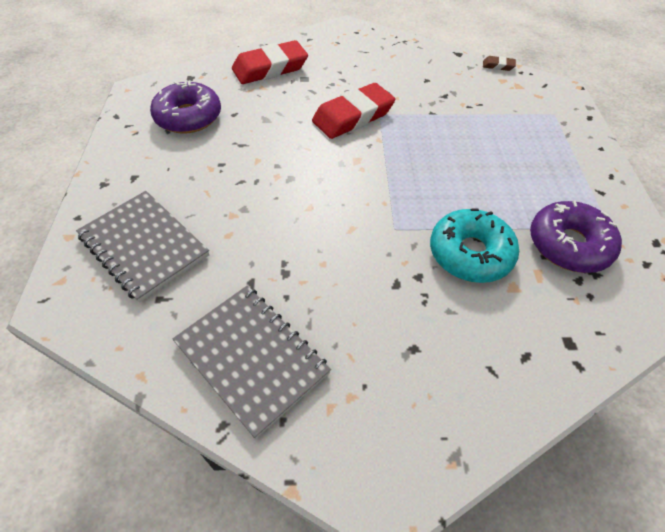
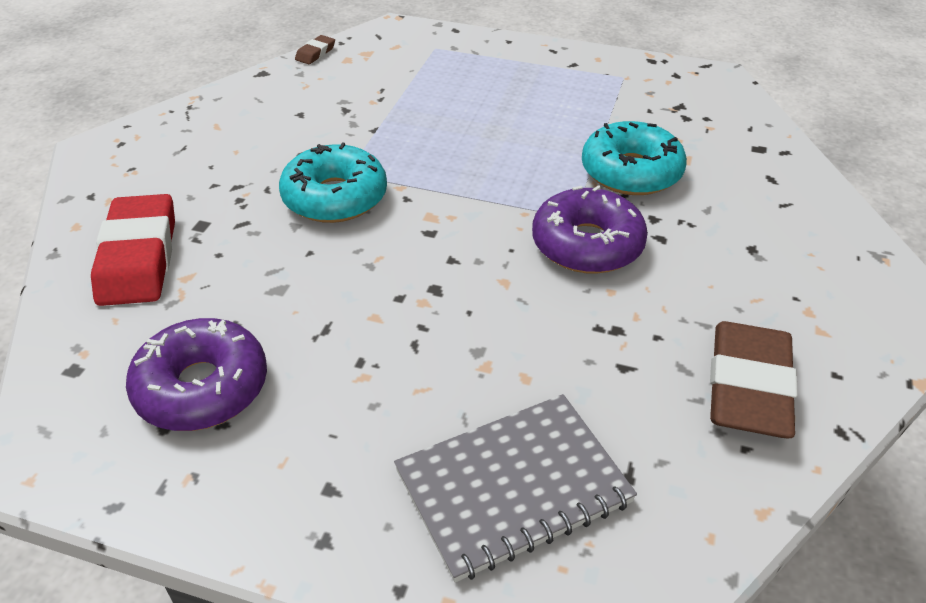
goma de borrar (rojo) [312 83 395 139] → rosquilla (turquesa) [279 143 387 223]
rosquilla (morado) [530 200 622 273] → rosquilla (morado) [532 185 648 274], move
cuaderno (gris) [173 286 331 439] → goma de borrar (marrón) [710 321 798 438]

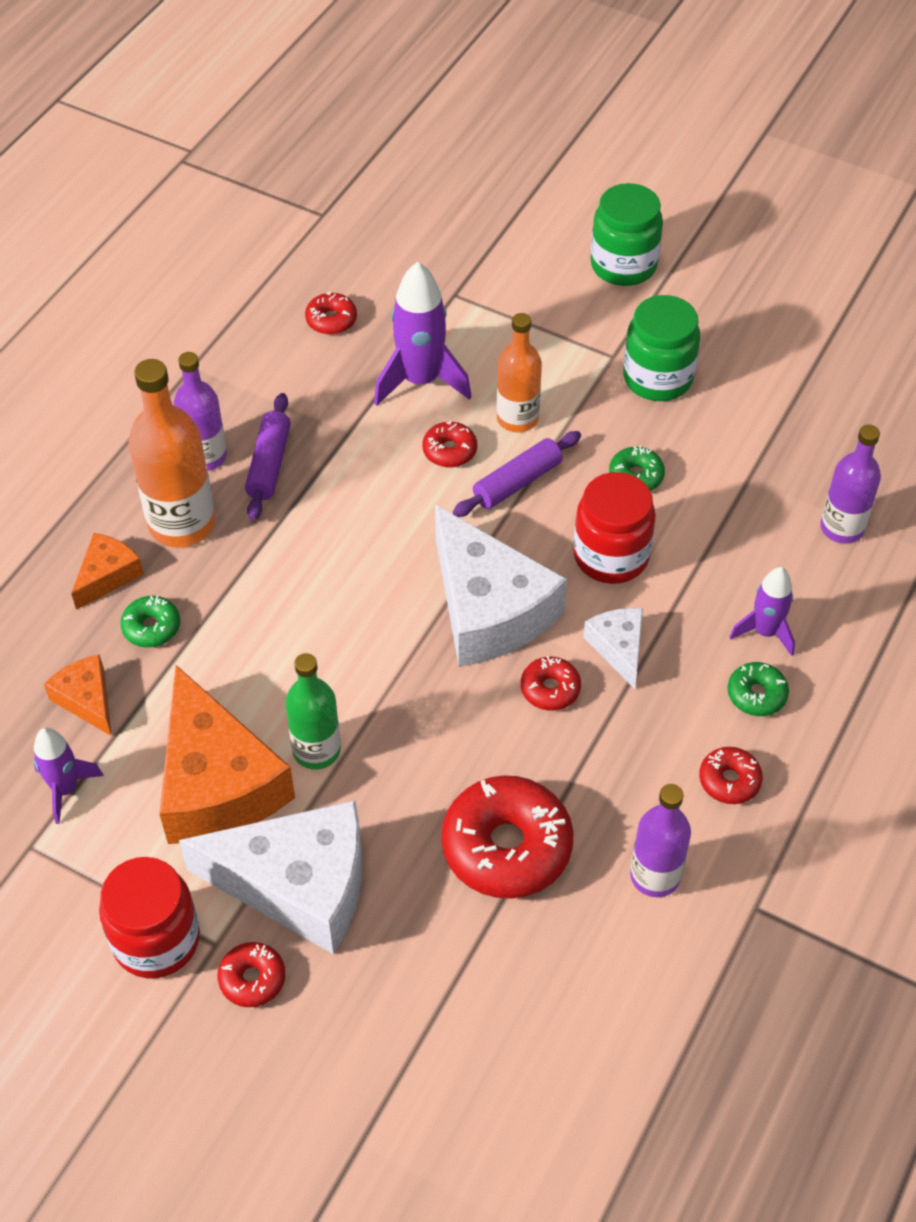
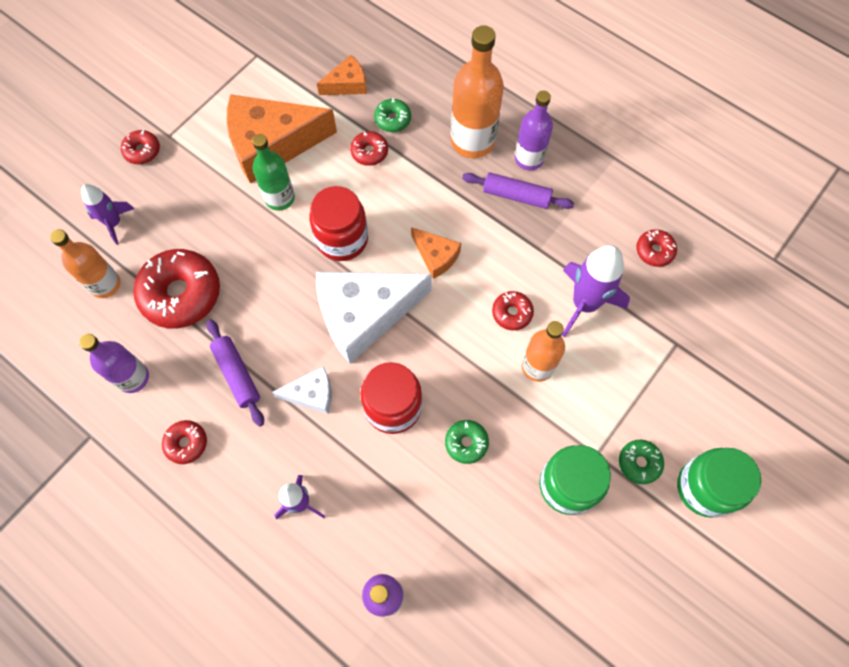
- → botella (naranja) [50 229 121 298]
cohete (morado) [33 728 104 824] → cohete (morado) [81 184 134 245], move
rodillo (morado) [453 431 581 517] → rodillo (morado) [207 319 264 427], move
tarro (rojo) [99 857 200 978] → tarro (rojo) [309 186 368 261], move
rosquilla (rojo) [521 656 581 711] → rosquilla (rojo) [350 131 388 166], move
queso (naranja) [71 533 144 610] → queso (naranja) [411 227 461 279], move
rosquilla (verde) [727 662 789 716] → rosquilla (verde) [619 440 664 484], move
queso (blanco) [179 800 362 955] → -

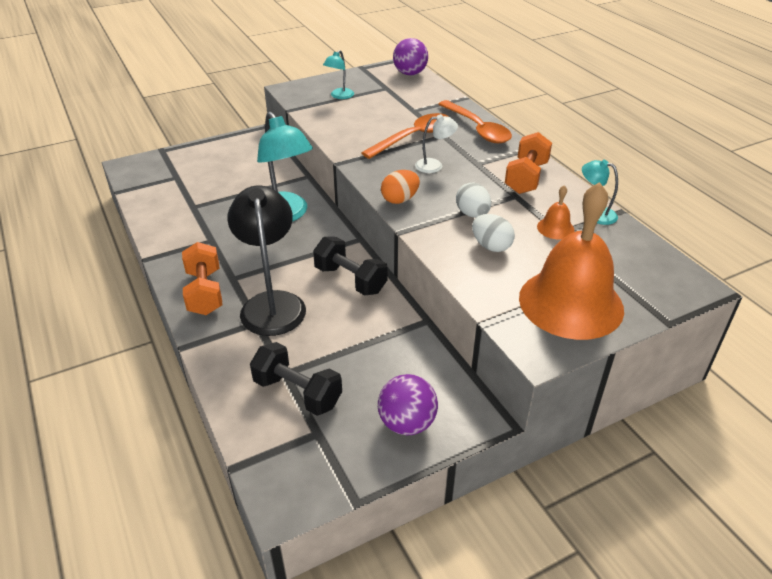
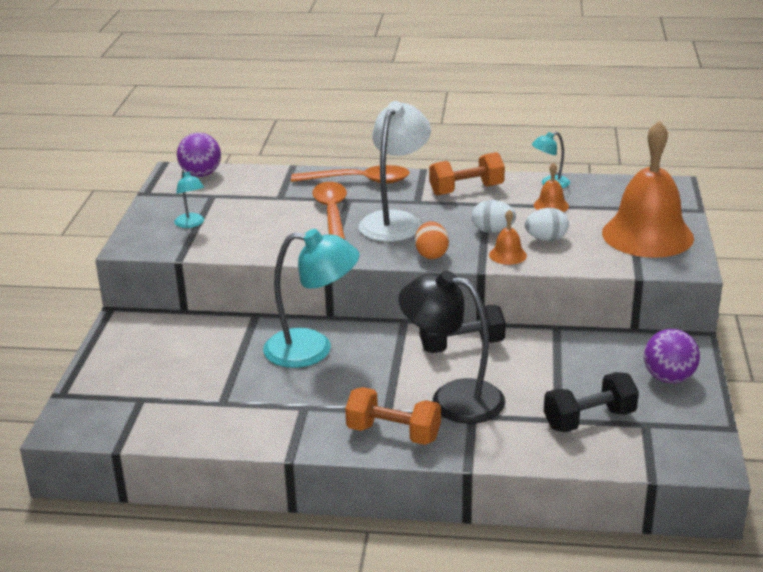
lámpara (blanco) [415 114 458 173] → lámpara (blanco) [359 101 431 242], x2.08
mancuerna (naranja) [505 132 552 194] → mancuerna (naranja) [429 152 505 196], 75 degrees counterclockwise
- → campana (naranja) [489 209 527 265]

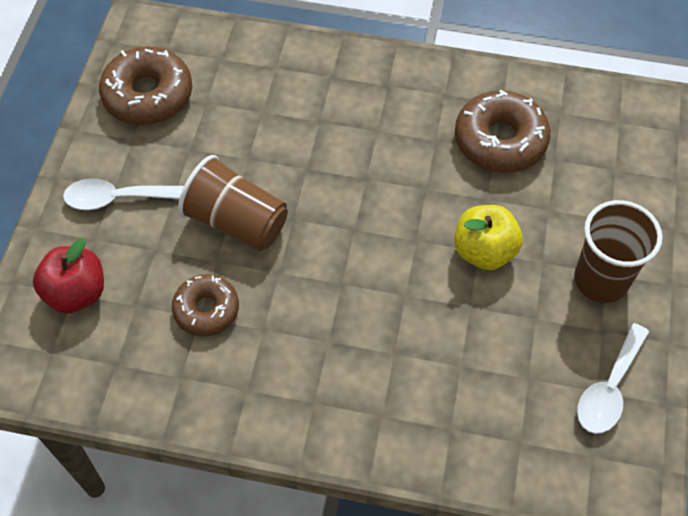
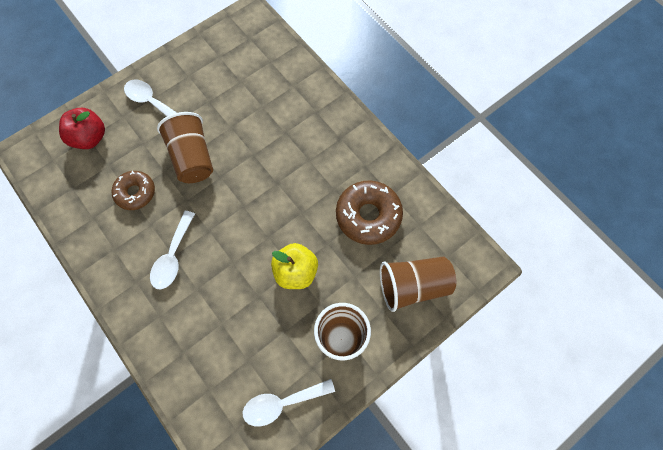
- → cuchara (blanco) [150 211 195 289]
- → vaso (marrón) [380 256 456 312]
rosquilla (marrón) [99 46 192 125] → -

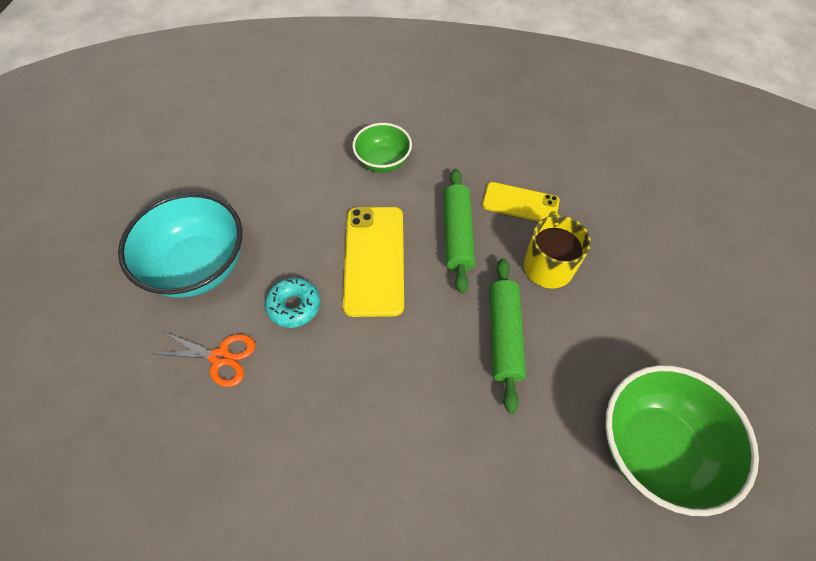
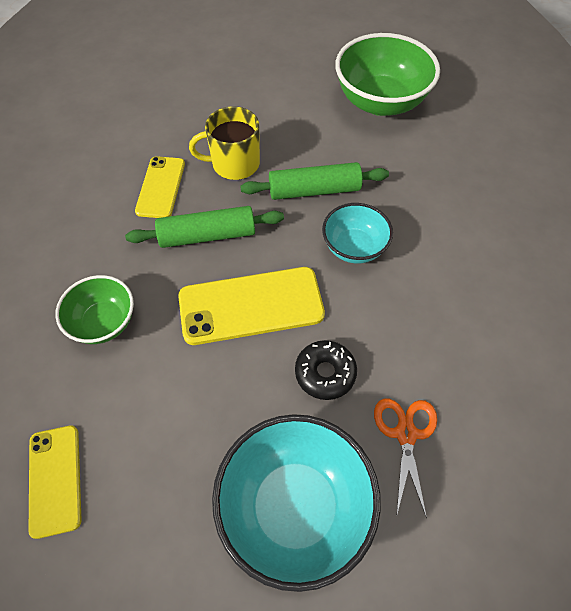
- → móvil (amarillo) [28 426 82 539]
rosquilla (turquesa) [265 277 320 328] → rosquilla (negro) [295 340 357 400]
- → cuenco (turquesa) [322 203 393 264]

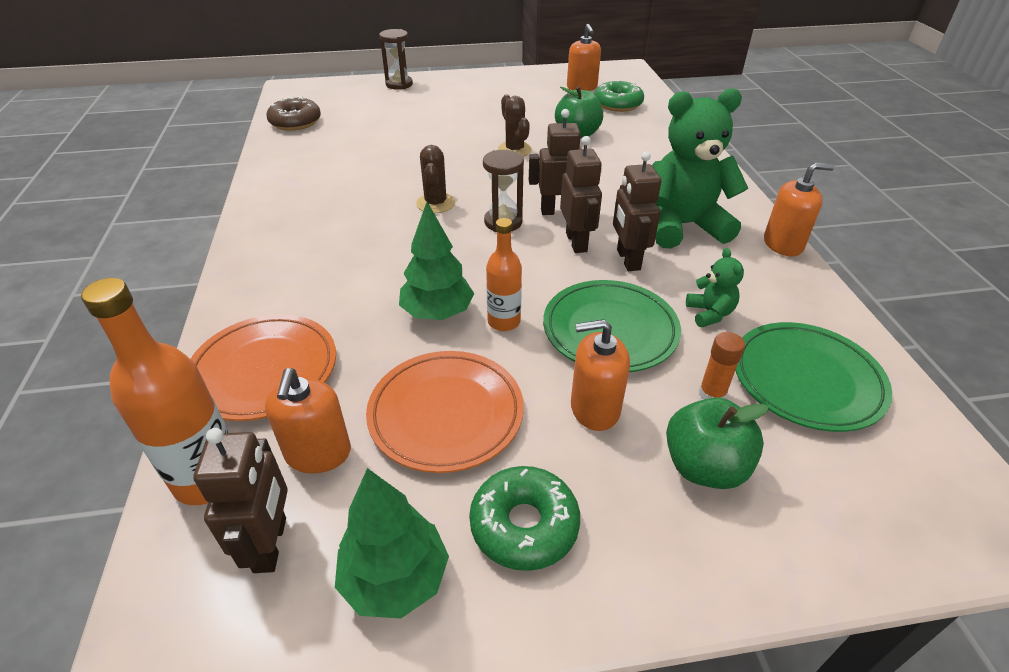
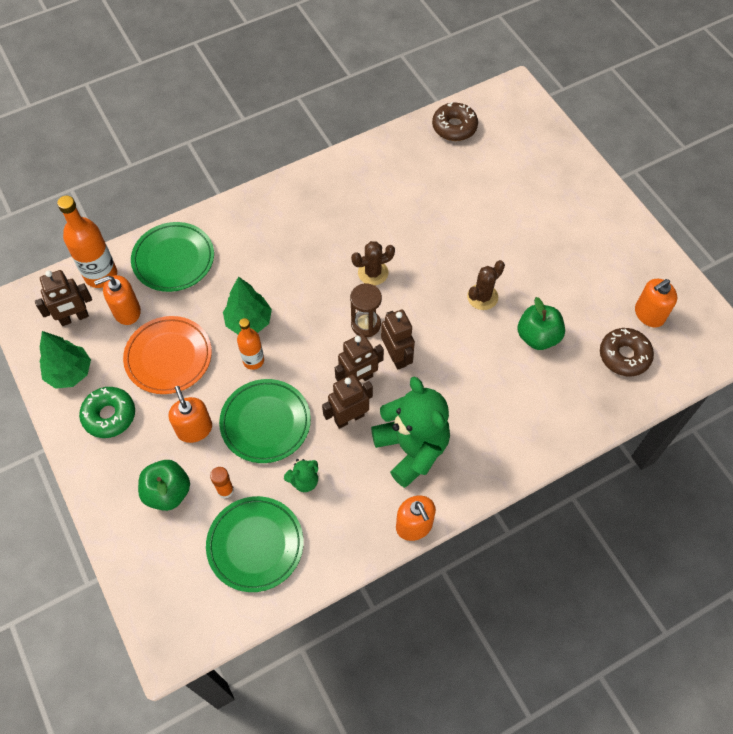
plato (naranja) [191 314 336 421] → plato (verde) [131 222 214 292]
rosquilla (verde) [595 80 644 112] → rosquilla (marrón) [600 328 654 376]
reloj de arena (marrón) [379 29 413 90] → -

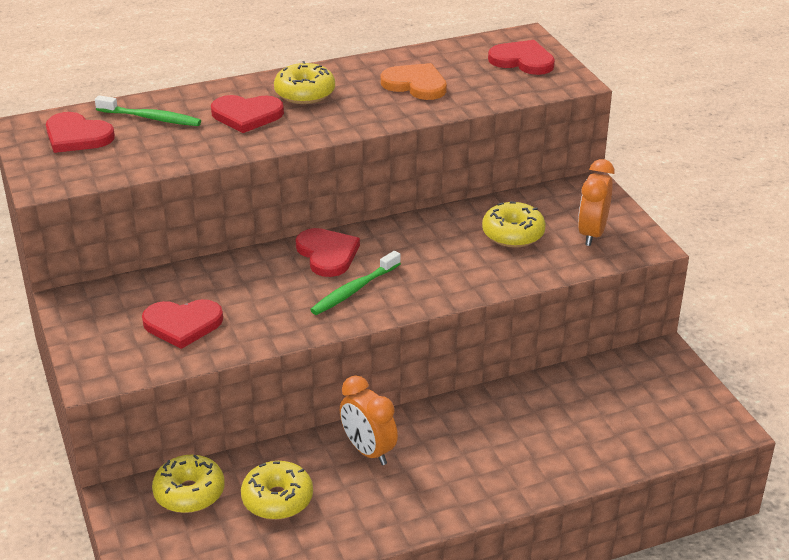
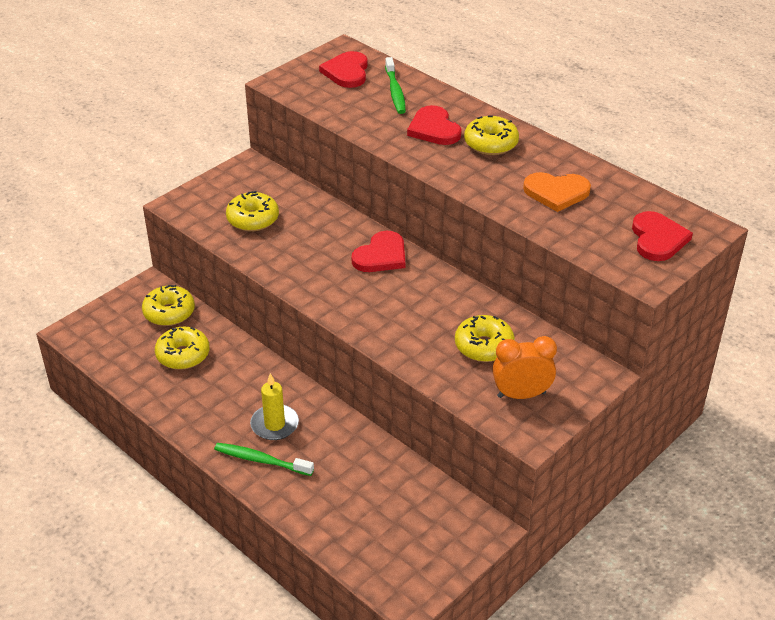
cepillo de dientes (verde) [310 251 401 315] → cepillo de dientes (verde) [214 443 314 476], move
corazón (rojo) [142 299 223 349] → rosquilla (amarillo) [226 191 279 231]
- → vela (amarillo) [250 373 299 440]
corazón (naranja) [381 63 447 100] → corazón (naranja) [523 172 591 212], 90 degrees clockwise
despertador (naranja) [340 375 398 465] → -

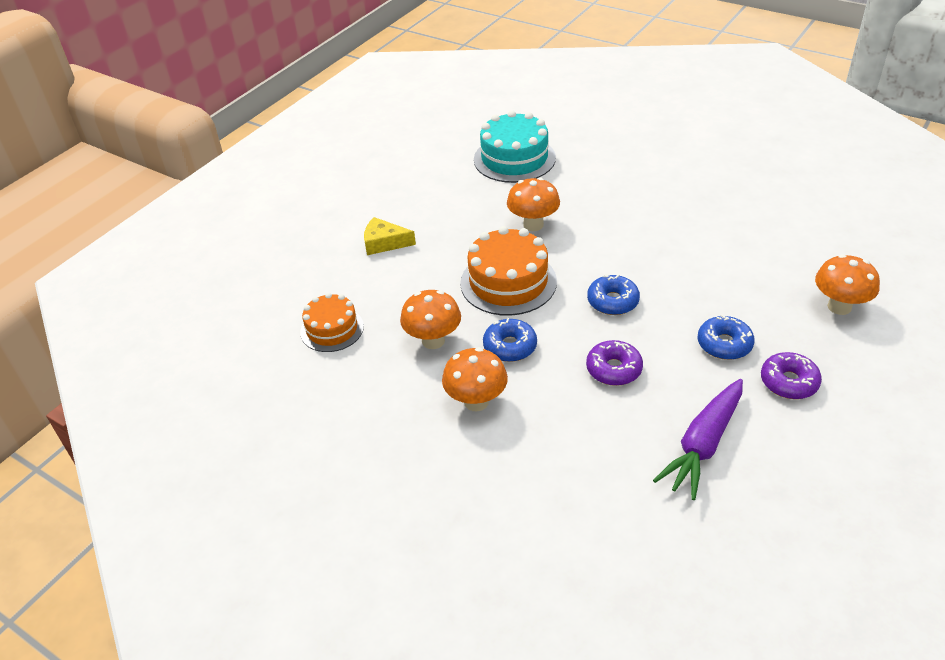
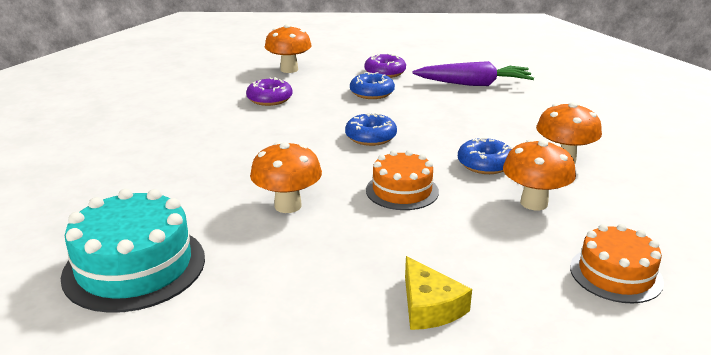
rosquilla (morado) [586 340 643 386] → rosquilla (morado) [246 77 293 106], move
tarta (naranja) [460 226 557 316] → tarta (naranja) [366 150 439 210], x0.63

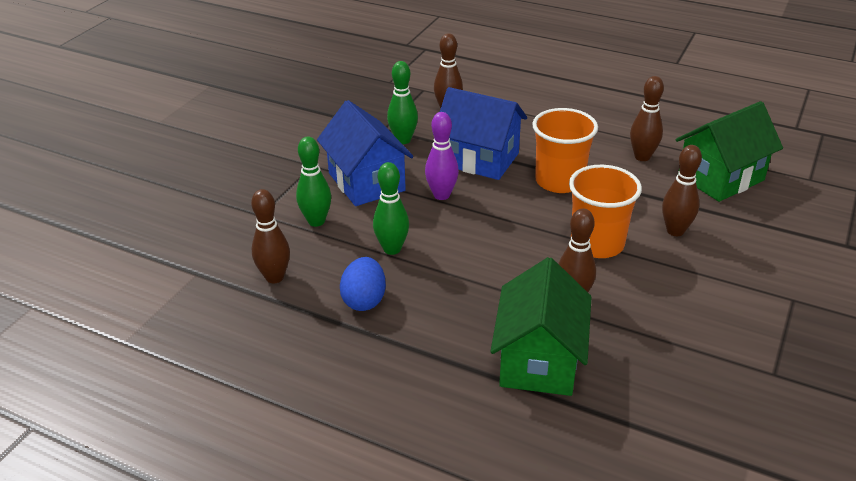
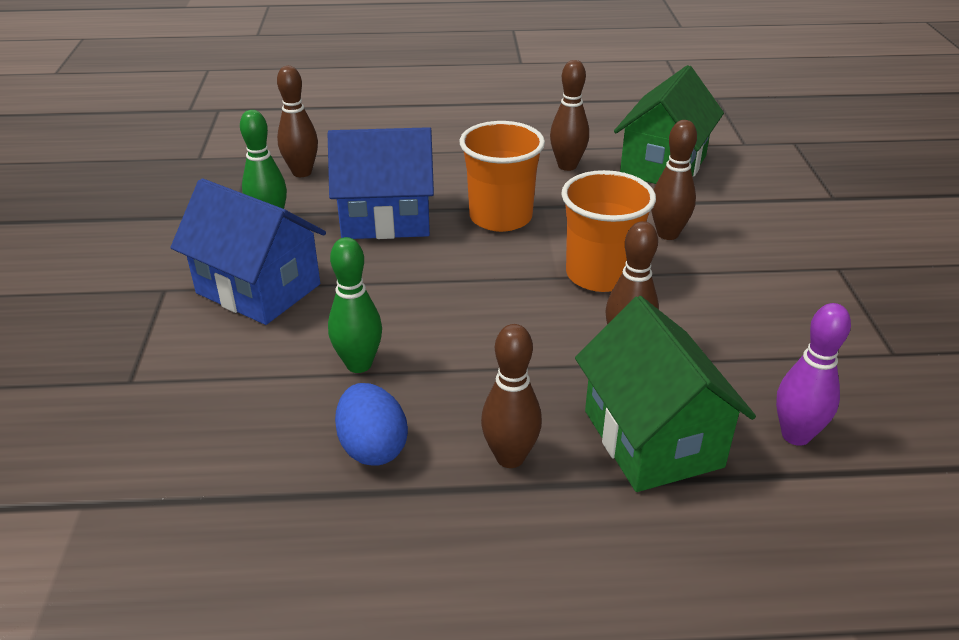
bolo (marrón) [251 189 290 283] → bolo (marrón) [481 324 542 468], move
bolo (morado) [425 112 459 200] → bolo (morado) [776 303 851 446], move
bolo (verde) [296 137 331 227] → -

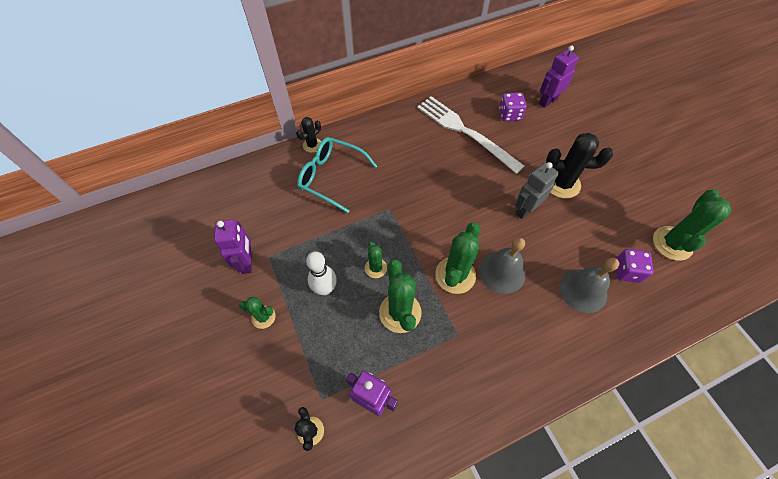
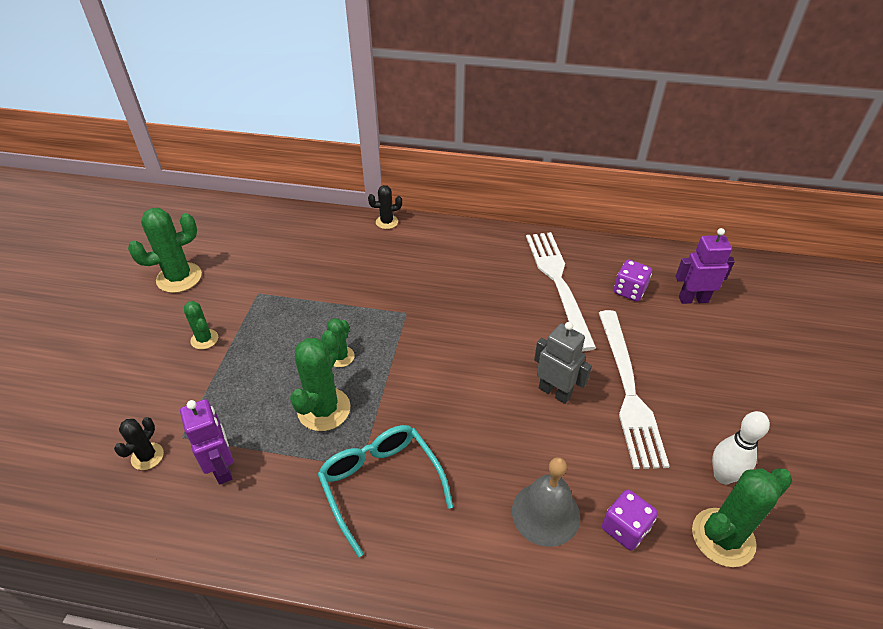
cactus (verde) [436 222 480 294] → cactus (verde) [128 208 202 293], move
gafas (turquesa) [297 137 377 213] → gafas (turquesa) [318 425 453 557], move
robot (gris) [515 162 559 219] → robot (gris) [534 322 592 404], 45 degrees clockwise
cactus (negro) [546 133 613 199] → tenedor (blanco) [599 310 669 469]
bolo (blanco) [306 251 337 295] → bolo (blanco) [712 411 770 484], move
robot (morado) [214 220 252 274] → -
campana (gris) [479 237 526 294] → -

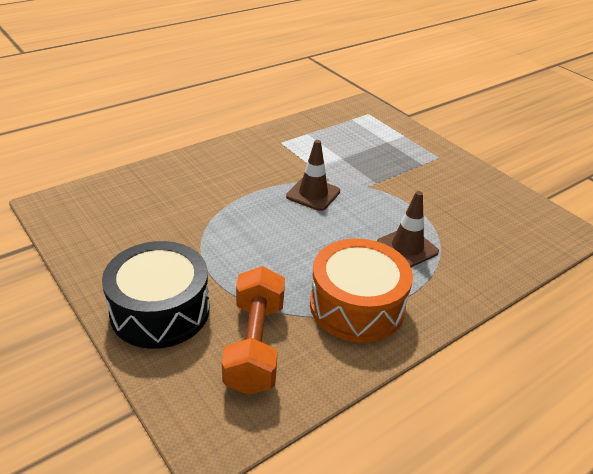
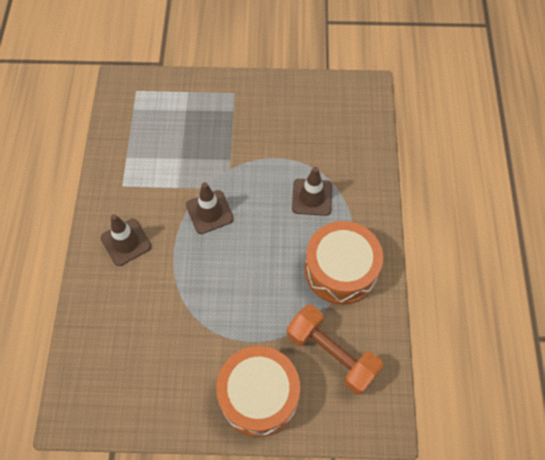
- → cono de tráfico (marrón) [101 214 151 266]
tambor (negro) [102 241 210 349] → tambor (naranja) [216 346 300 437]

